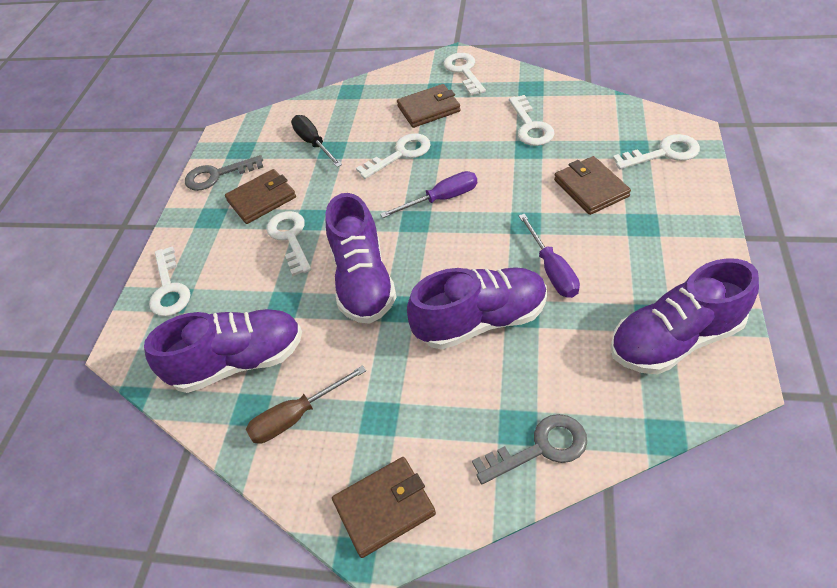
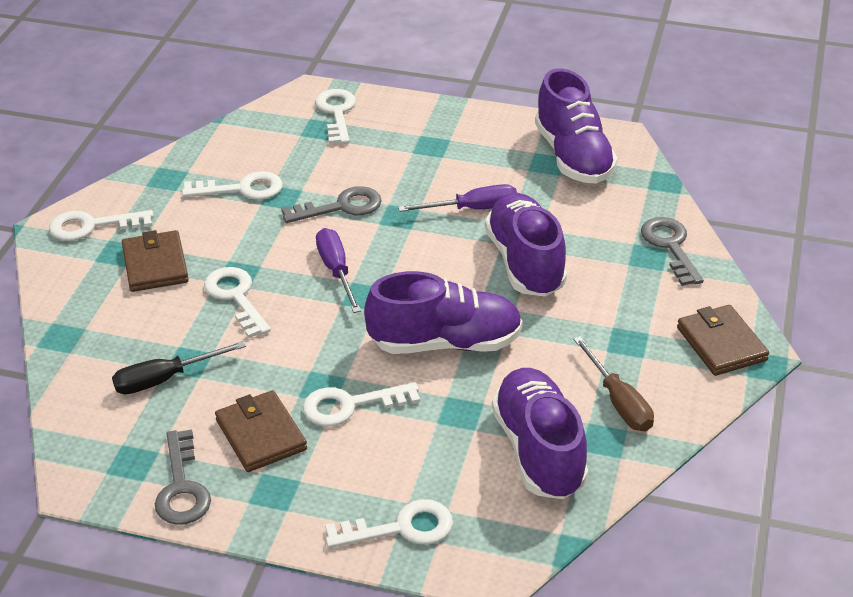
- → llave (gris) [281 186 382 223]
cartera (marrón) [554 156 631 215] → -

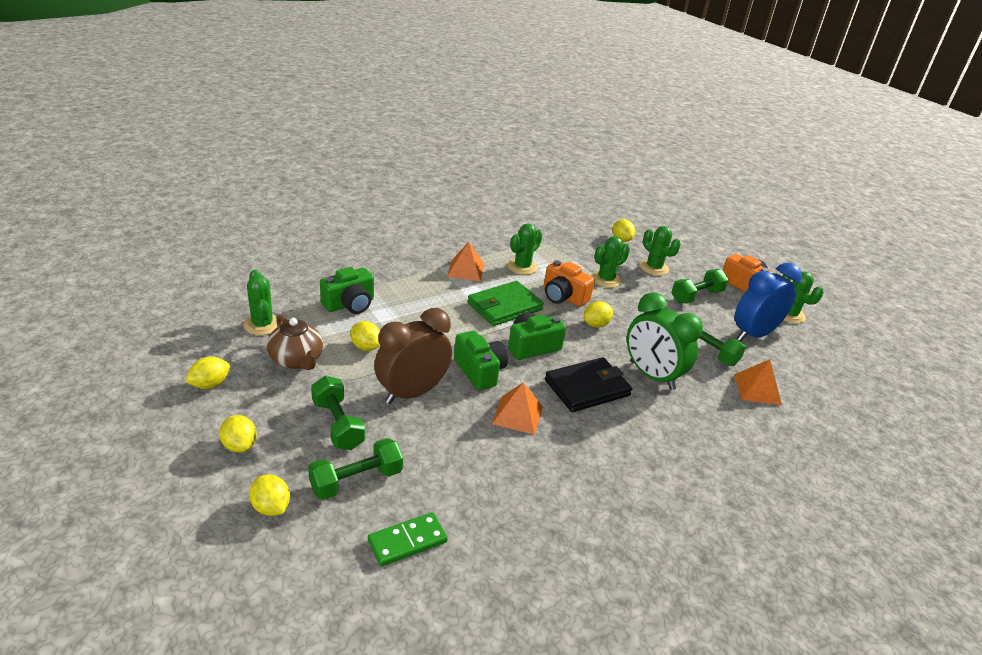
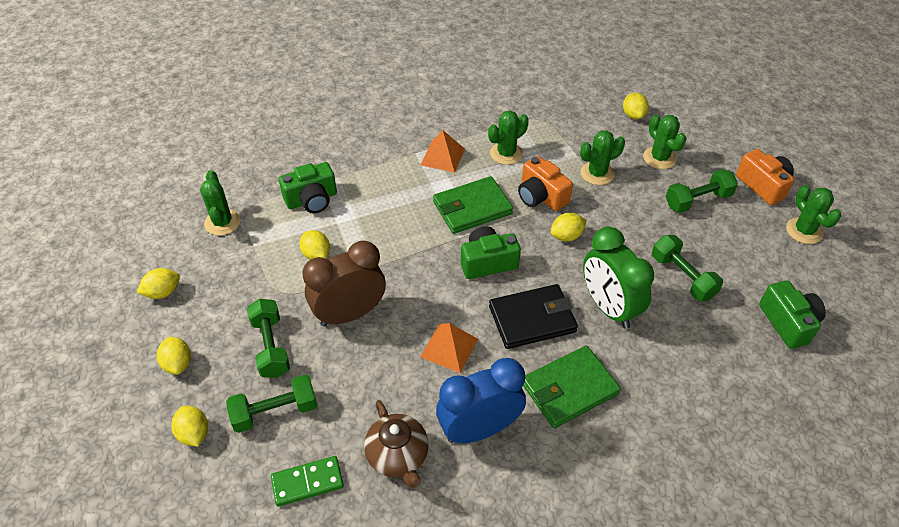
tetera (marrón) [267 315 323 370] → tetera (marrón) [364 400 429 488], move
despertador (azul) [735 263 802 341] → despertador (azul) [436 358 526 443], move
- → cartera (verde) [523 346 621 428]
cámara (verde) [454 331 508 390] → cámara (verde) [759 280 826 349], move
pirámide (naranja) [734 359 782 405] → -

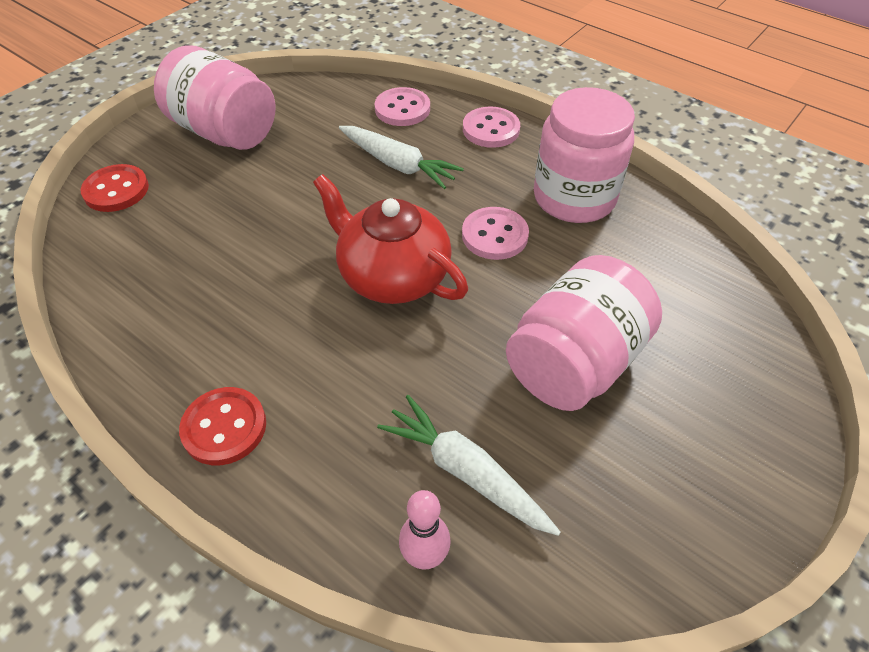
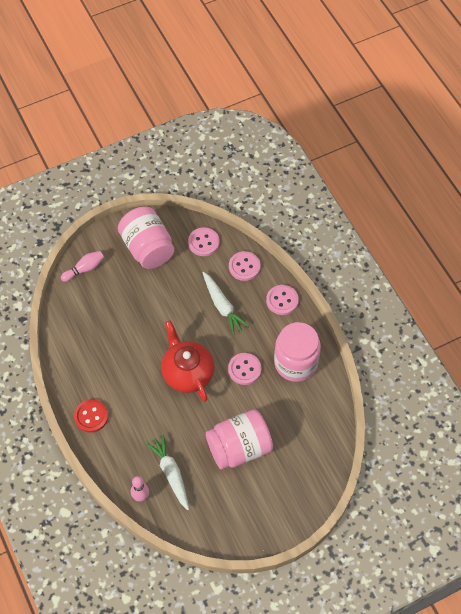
botón (rojo) [80 164 149 212] → bolo (rosa) [61 251 104 282]
- → botón (rosa) [188 227 219 256]

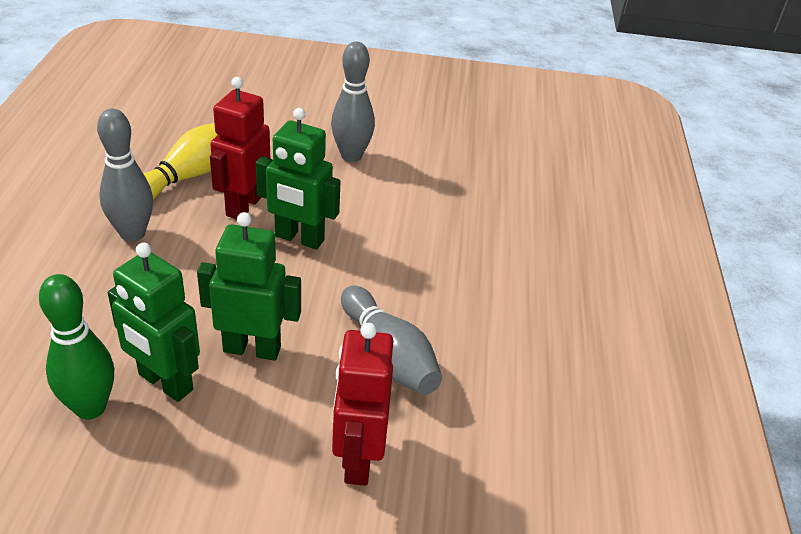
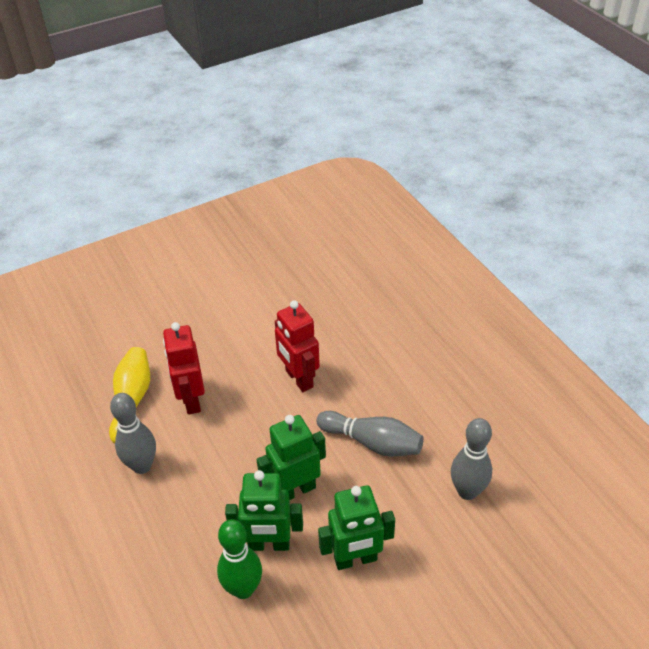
robot (rojo) [332 323 394 486] → robot (rojo) [275 300 320 392], move
robot (verde) [256 108 341 250] → robot (verde) [318 485 395 570], move
bolo (gris) [331 42 375 162] → bolo (gris) [451 418 492 500], move

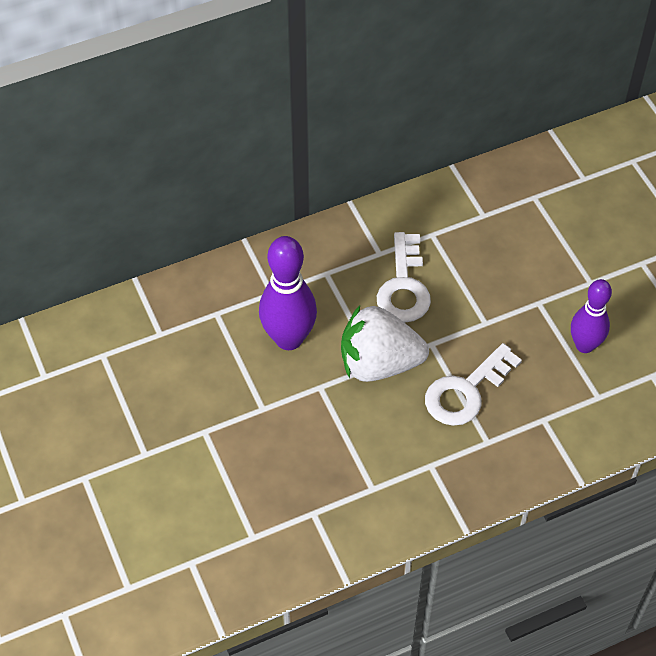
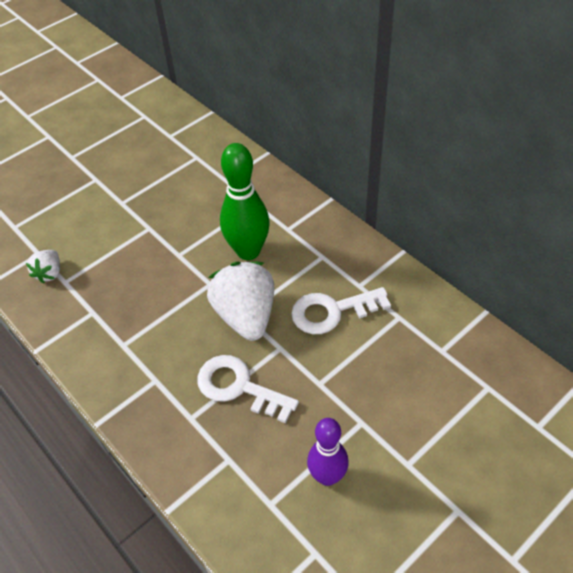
- → fresa (blanco) [26 250 60 283]
bolo (morado) [259 236 317 350] → bolo (verde) [220 143 270 260]

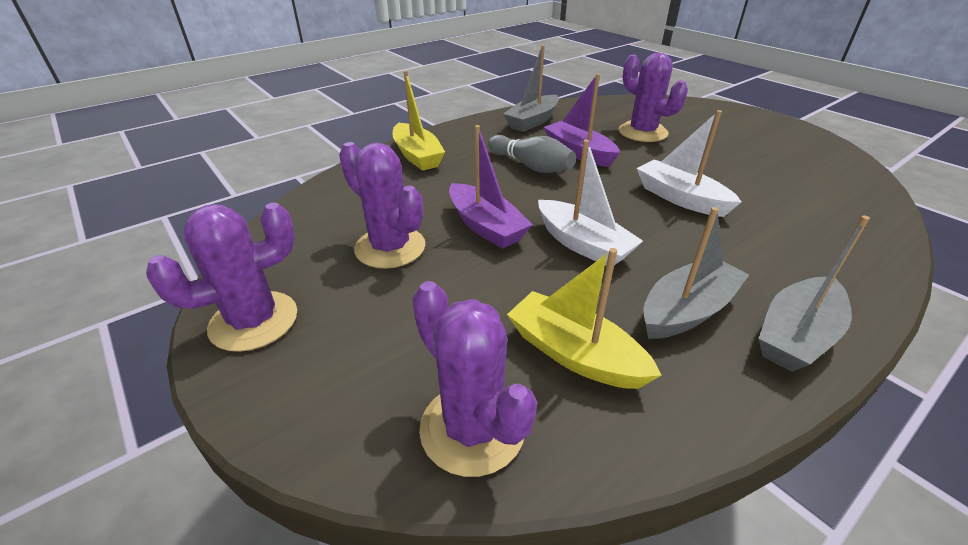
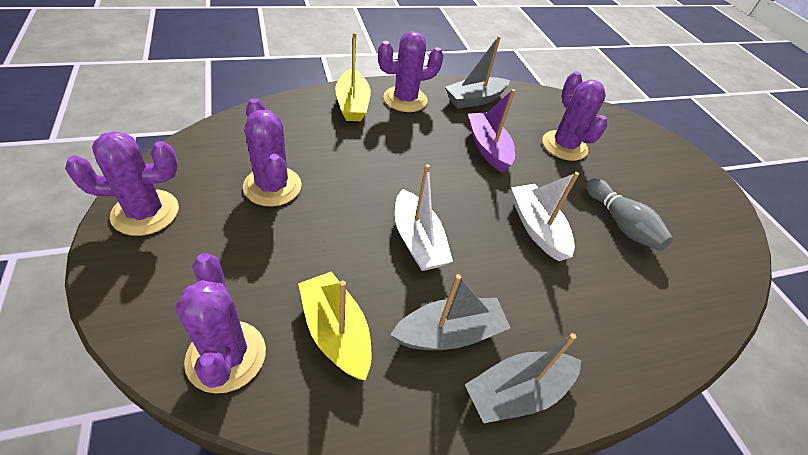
- → cactus (morado) [378 31 444 112]
bolo (gris) [488 135 576 173] → bolo (gris) [586 178 673 251], move
barco (morado) [449 125 533 249] → -

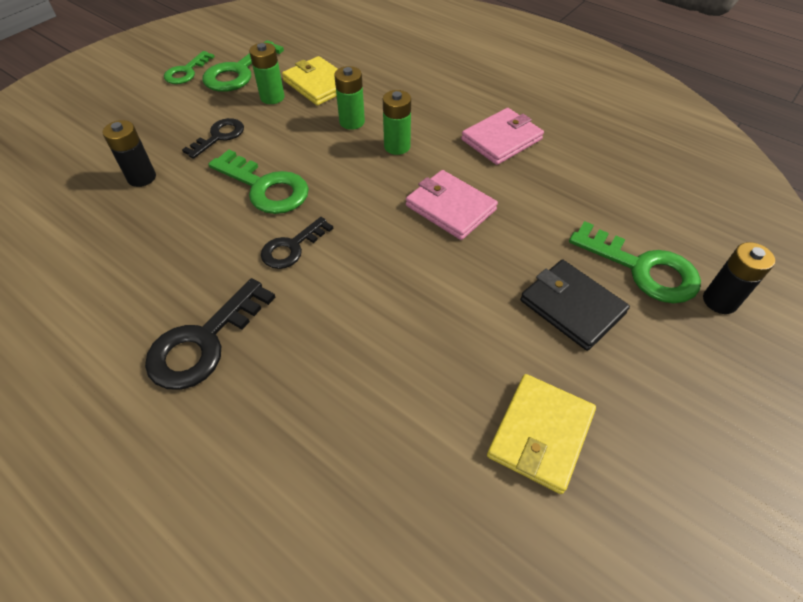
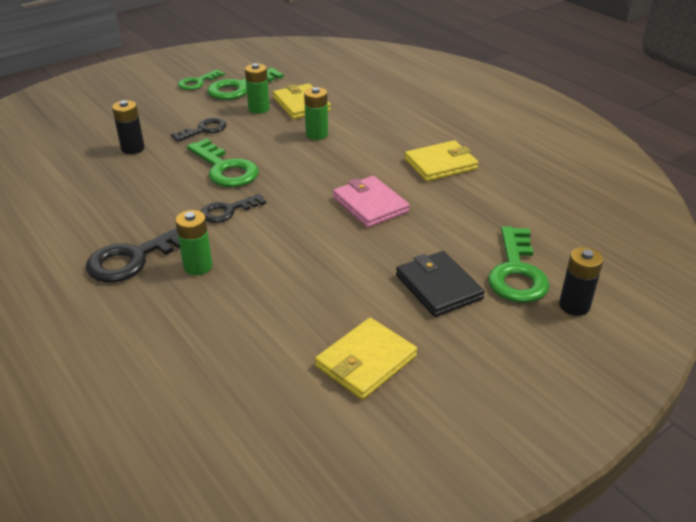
pila (verde) [383 90 411 155] → pila (verde) [175 210 212 275], move
cartera (rosa) [461 108 544 165] → cartera (amarillo) [405 140 478 182]
llave (verde) [569 221 701 304] → llave (verde) [488 226 550 303], 45 degrees clockwise

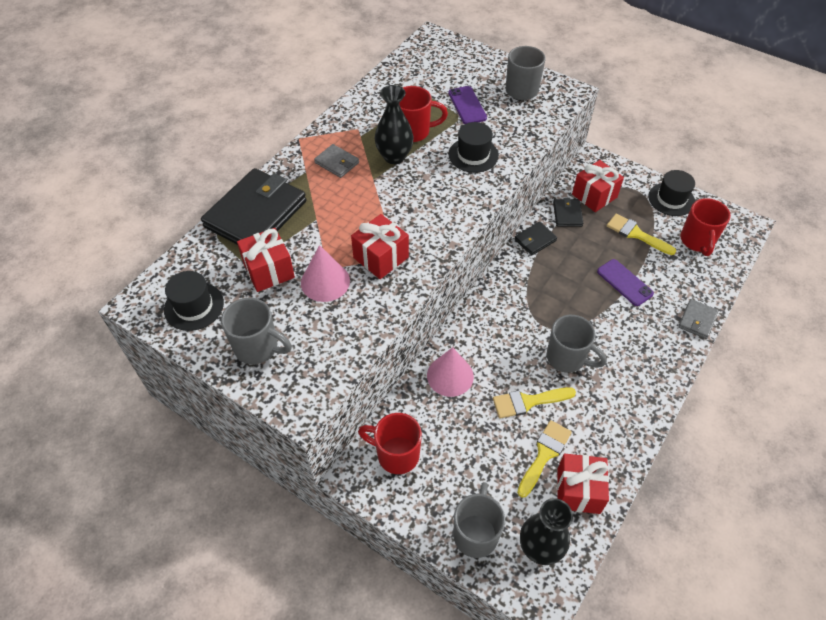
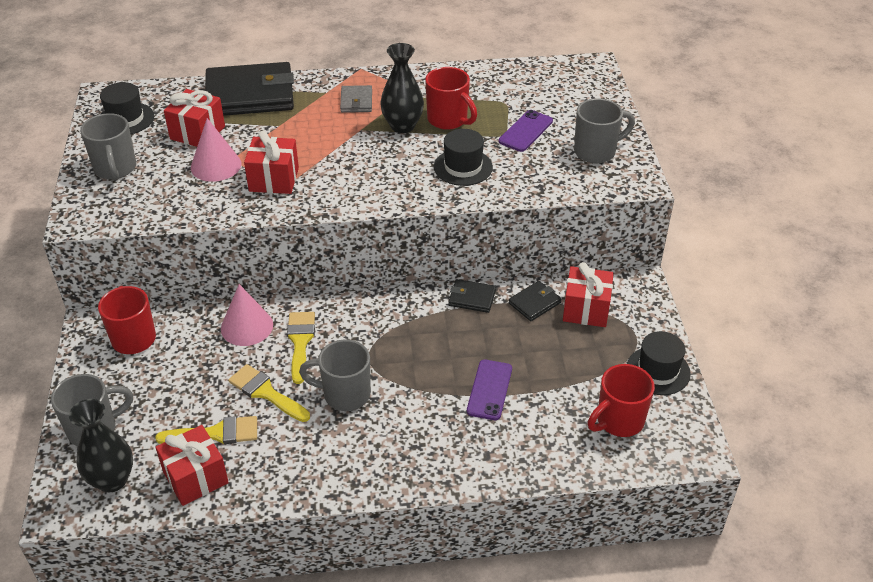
pincel (amarillo) [607 213 676 255] → pincel (amarillo) [287 312 315 384], move
taza (gris) [547 315 607 373] → taza (gris) [299 339 371 411], 105 degrees clockwise
cartera (gris) [678 299 718 339] → -

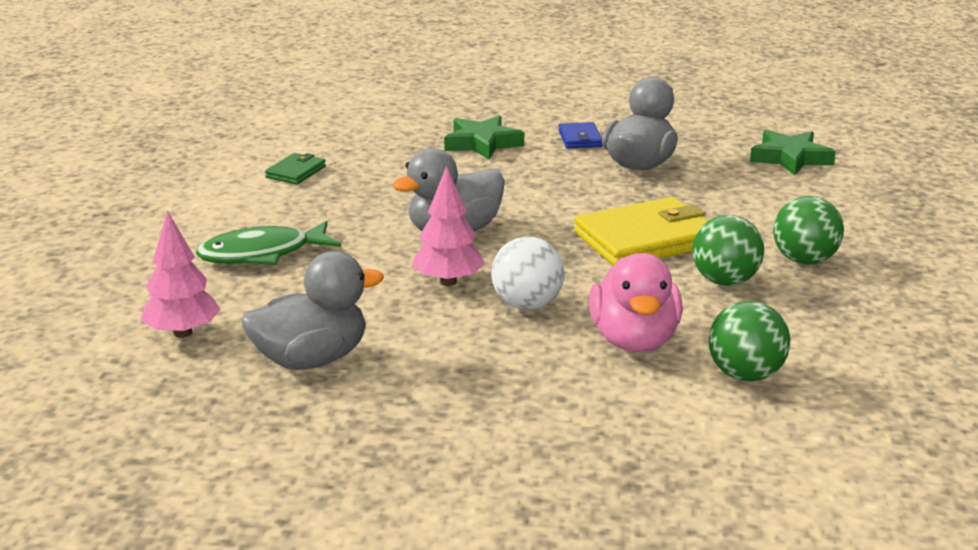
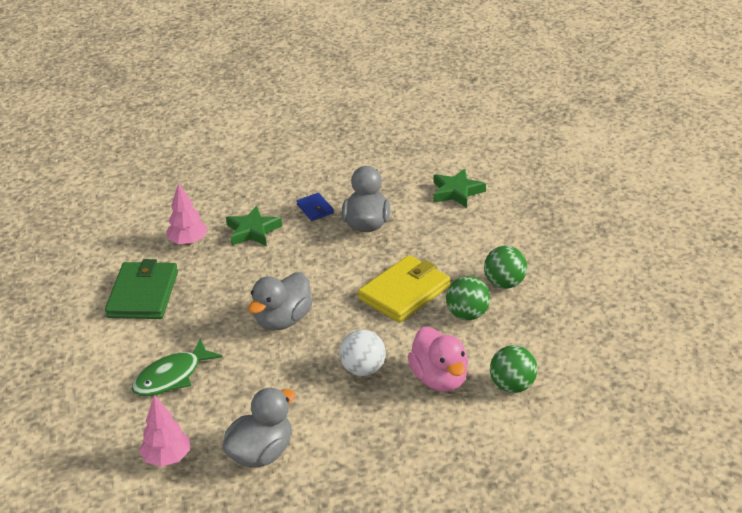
cartera (verde) [265 153 326 185] → cartera (verde) [105 259 178 319], x2.05
árbol (rosa) [411 166 484 286] → árbol (rosa) [166 183 208 245], move

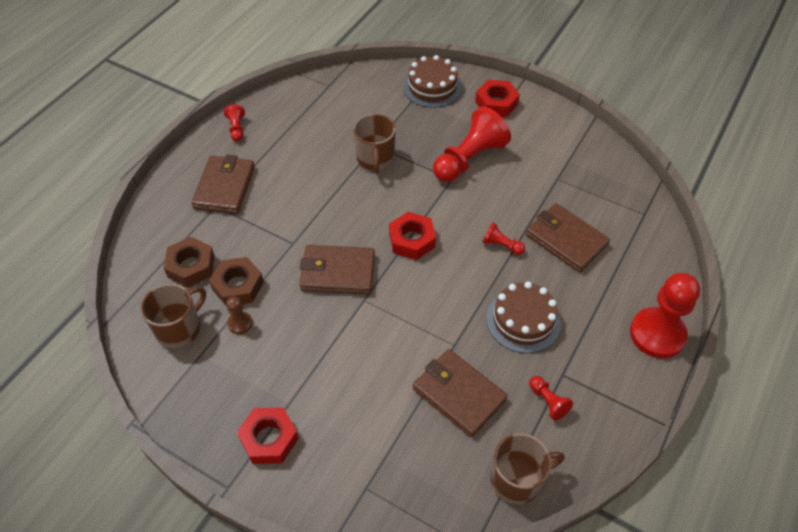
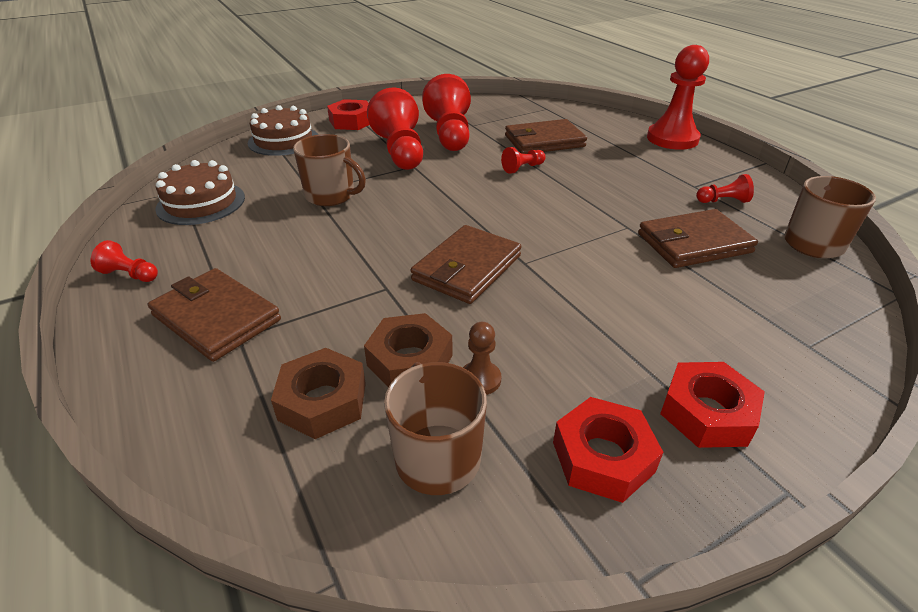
tarta (marrón) [486 281 561 353] → tarta (marrón) [155 160 245 225], move
- → peón (rojo) [422 74 471 151]
tuerca (rojo) [389 212 436 260] → tuerca (rojo) [553 397 663 503], move

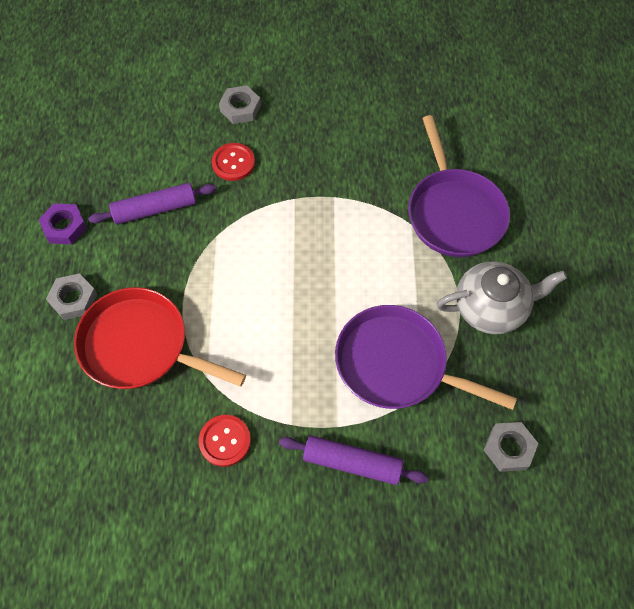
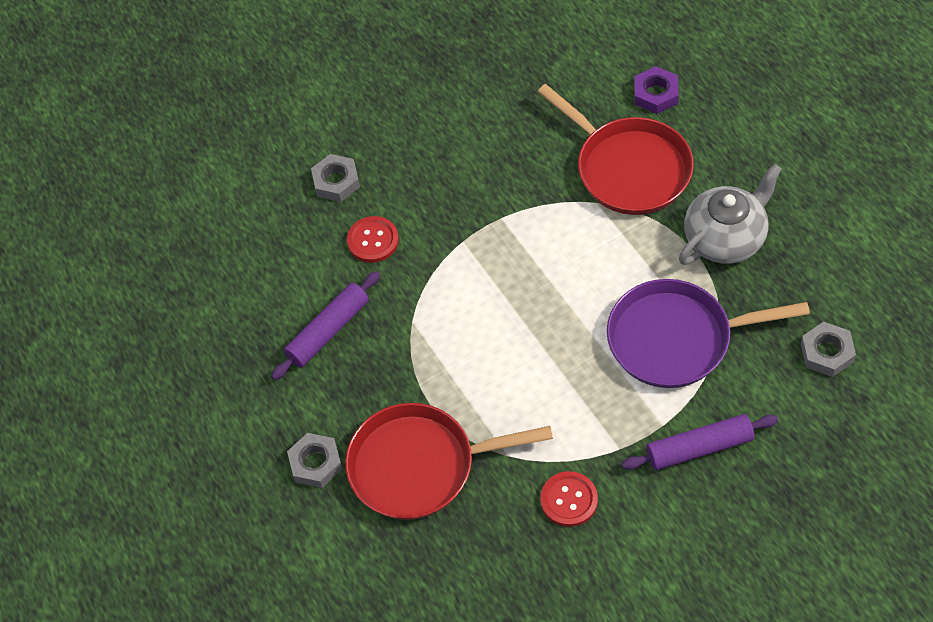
sartén (morado) [408 115 510 257] → sartén (rojo) [537 84 694 215]
tuerca (morado) [39 203 87 244] → tuerca (morado) [634 66 679 114], move

